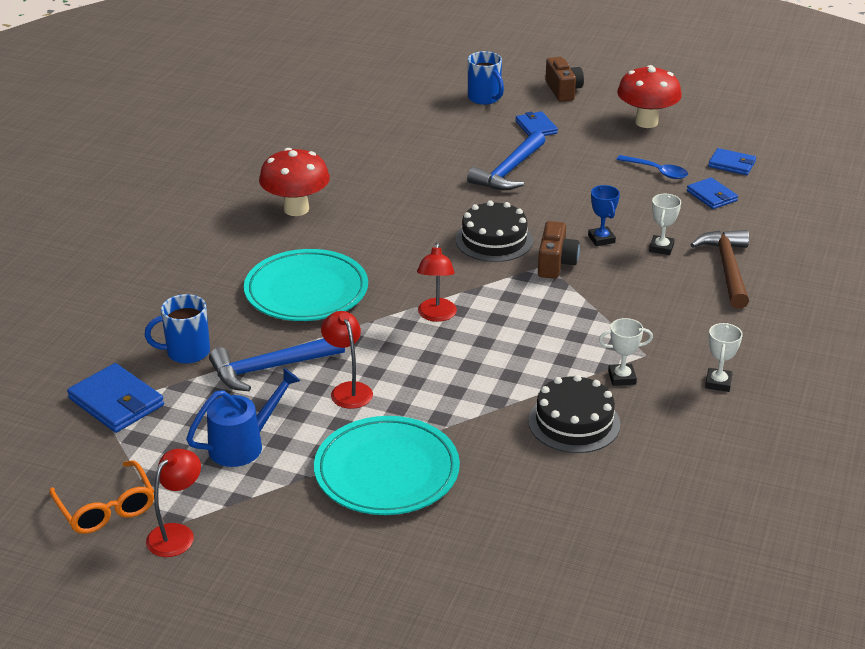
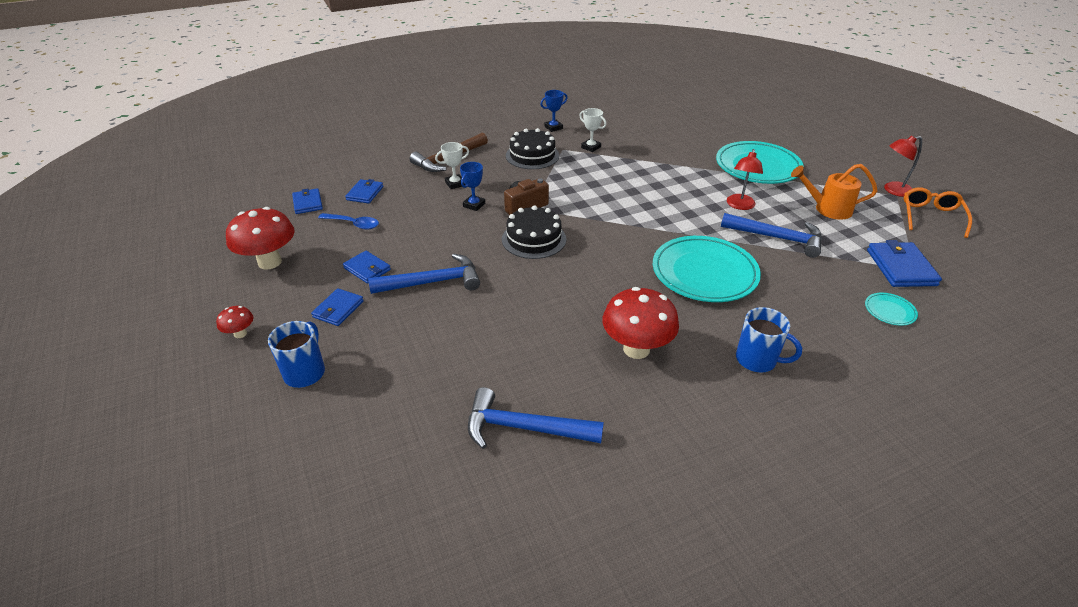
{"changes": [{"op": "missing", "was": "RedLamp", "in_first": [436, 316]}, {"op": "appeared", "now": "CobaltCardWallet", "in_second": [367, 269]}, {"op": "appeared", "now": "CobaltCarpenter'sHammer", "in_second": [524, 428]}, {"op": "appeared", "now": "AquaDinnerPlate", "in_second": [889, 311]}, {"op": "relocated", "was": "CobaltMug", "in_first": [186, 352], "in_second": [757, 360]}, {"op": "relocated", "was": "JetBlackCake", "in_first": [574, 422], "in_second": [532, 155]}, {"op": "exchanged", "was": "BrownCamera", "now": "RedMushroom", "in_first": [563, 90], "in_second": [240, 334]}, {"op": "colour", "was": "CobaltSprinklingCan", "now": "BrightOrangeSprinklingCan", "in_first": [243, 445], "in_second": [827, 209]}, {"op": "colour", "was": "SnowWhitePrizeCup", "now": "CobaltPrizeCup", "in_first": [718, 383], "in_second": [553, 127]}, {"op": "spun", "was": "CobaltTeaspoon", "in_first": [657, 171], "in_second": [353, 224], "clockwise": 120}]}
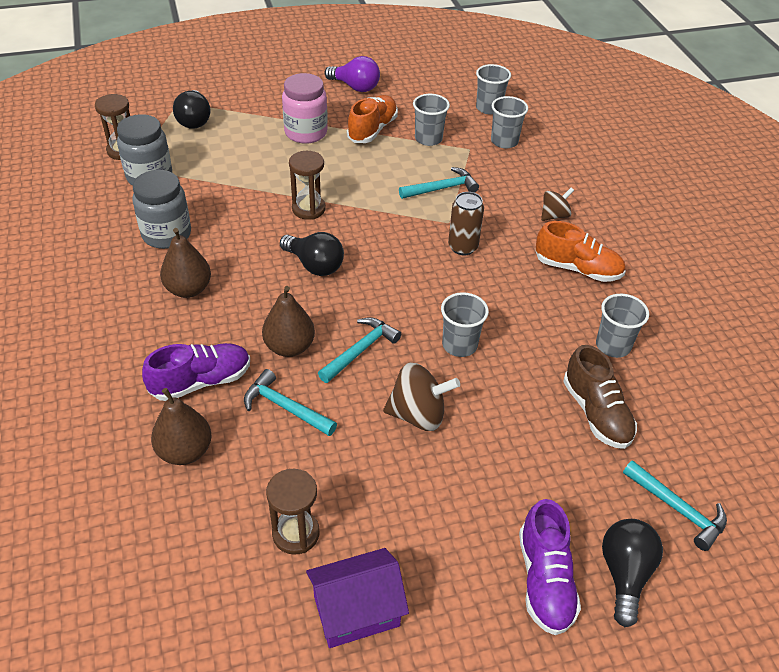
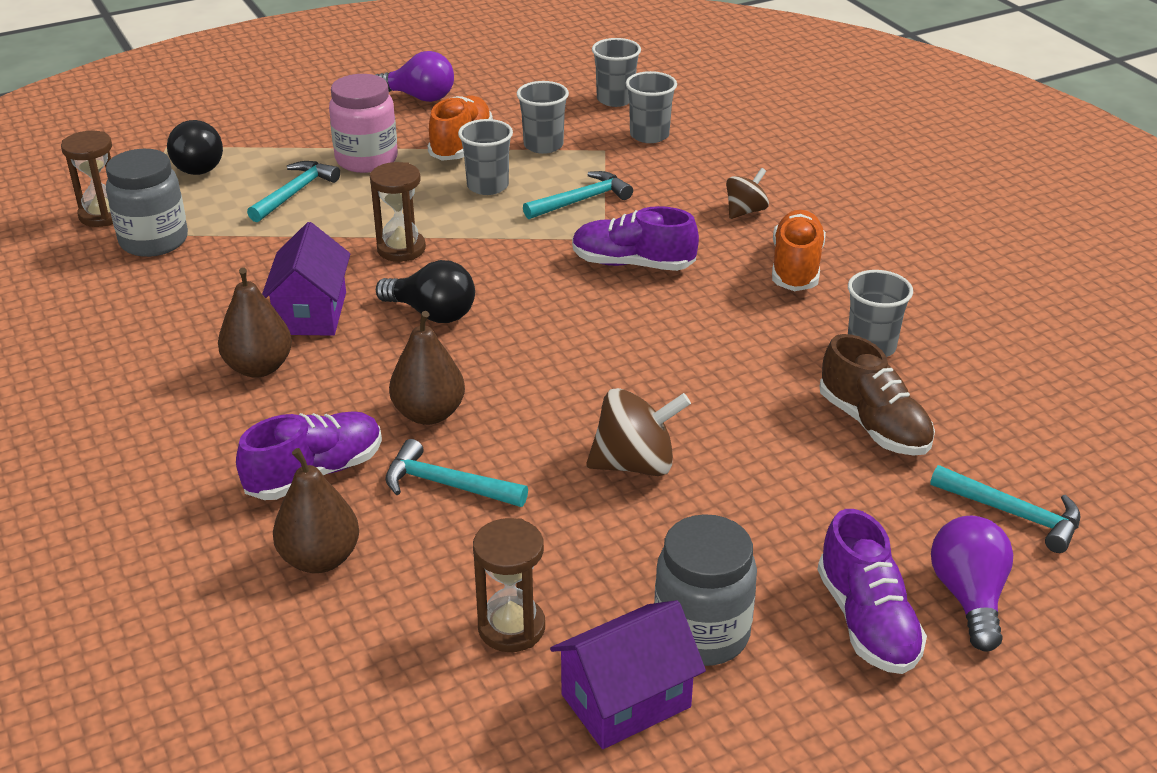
{"changes": [{"op": "appeared", "now": "VioletCottage", "in_second": [311, 313]}, {"op": "relocated", "was": "AshGreyJar", "in_first": [166, 234], "in_second": [701, 634]}, {"op": "relocated", "was": "AquaCarpenter'sHammer", "in_first": [360, 350], "in_second": [294, 193]}, {"op": "relocated", "was": "AshGreyCup", "in_first": [459, 345], "in_second": [487, 186]}, {"op": "exchanged", "was": "BrownSodaCan", "now": "VioletLaceUpShoe", "in_first": [463, 247], "in_second": [633, 264]}, {"op": "colour", "was": "JetBlackLightBulb", "now": "VioletLightBulb", "in_first": [624, 574], "in_second": [969, 597]}, {"op": "spun", "was": "BrightOrangeLaceUpShoe", "in_first": [577, 269], "in_second": [796, 267], "clockwise": -90}]}
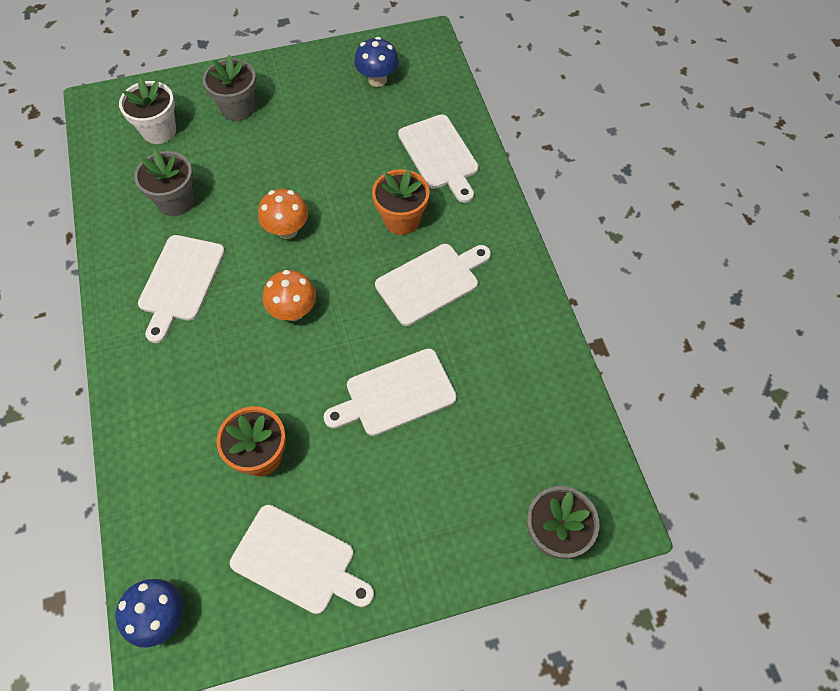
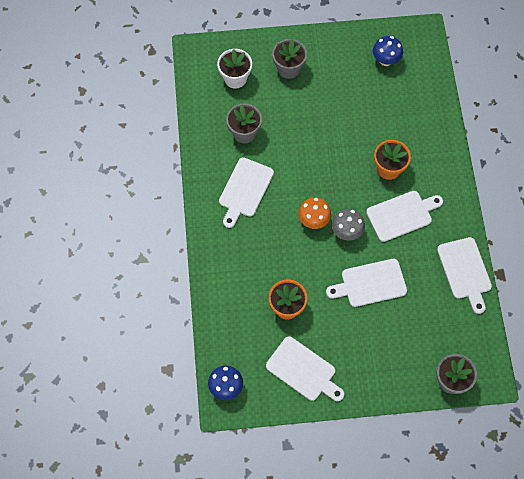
{"changes": [{"op": "missing", "was": "BrightOrangeMushroom", "in_first": [287, 230]}, {"op": "appeared", "now": "AshGreyMushroom", "in_second": [346, 232]}, {"op": "relocated", "was": "SnowWhiteBreadBoard", "in_first": [440, 155], "in_second": [465, 271]}]}
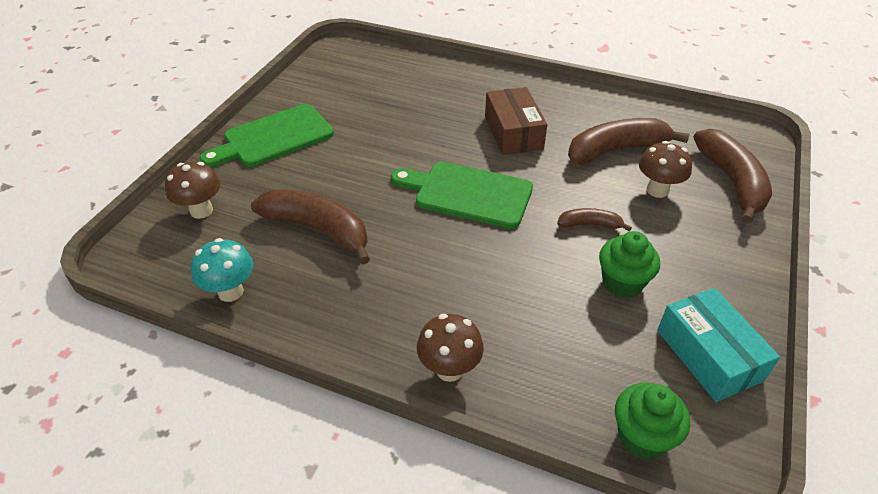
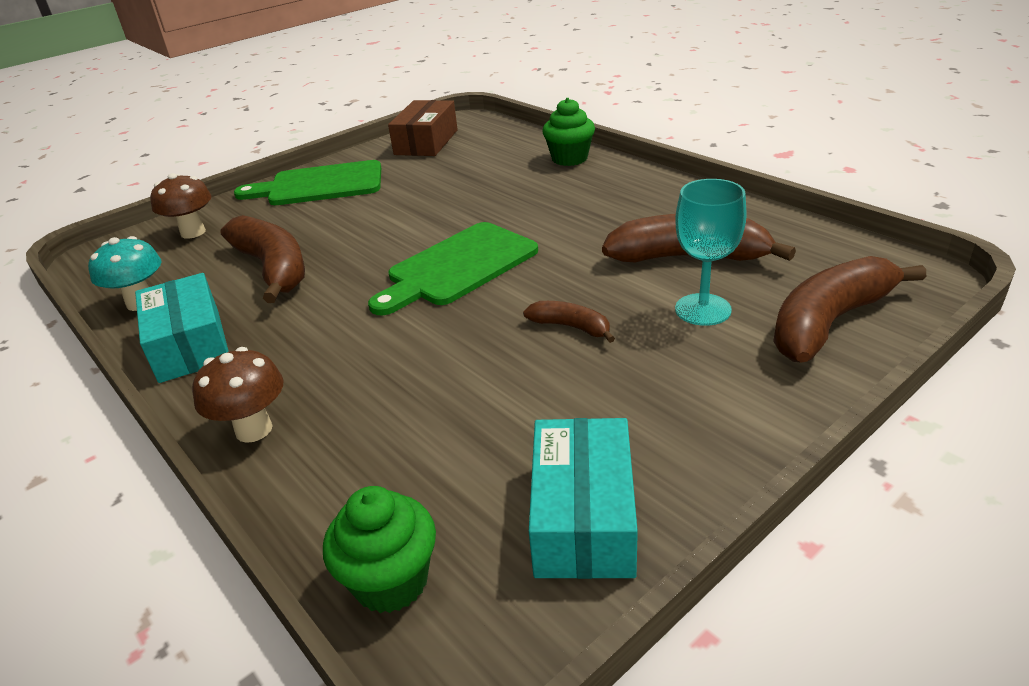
{"changes": [{"op": "appeared", "now": "AquaBox", "in_second": [190, 344]}, {"op": "relocated", "was": "BrownBox", "in_first": [513, 132], "in_second": [426, 142]}, {"op": "relocated", "was": "LeafGreenCupcake", "in_first": [622, 283], "in_second": [569, 159]}, {"op": "exchanged", "was": "BrownMushroom", "now": "AquaWineGlass", "in_first": [657, 190], "in_second": [703, 309]}, {"op": "spun", "was": "LeafGreenBreadBoard", "in_first": [468, 193], "in_second": [457, 267], "clockwise": -90}, {"op": "spun", "was": "BrownBananaFruit", "in_first": [732, 182], "in_second": [829, 322], "clockwise": -150}]}
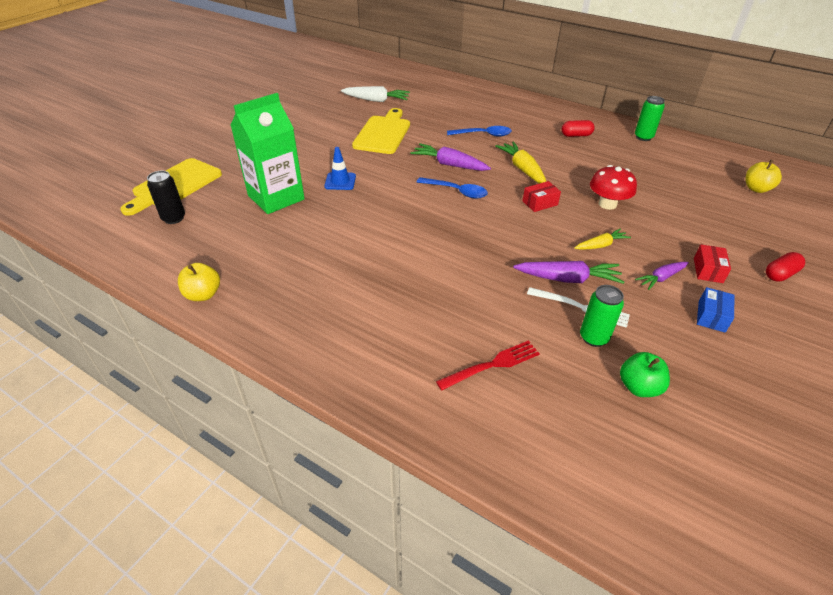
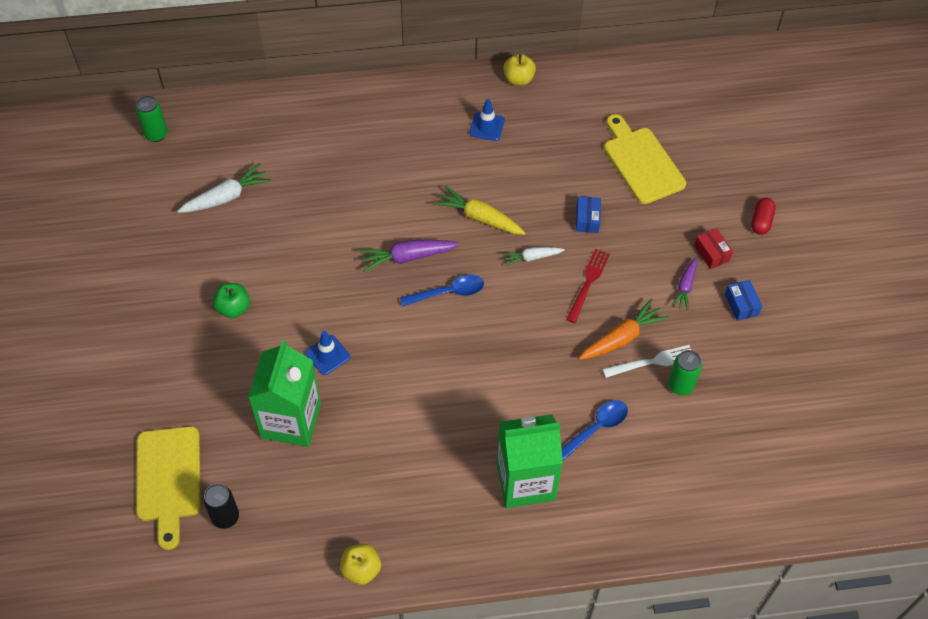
{"changes": [{"op": "missing", "was": "GoldenCarrot", "in_first": [601, 245]}, {"op": "appeared", "now": "LeafGreenMilkCarton", "in_second": [525, 481]}, {"op": "relocated", "was": "GoldenBreadBoard", "in_first": [383, 133], "in_second": [641, 162]}, {"op": "relocated", "was": "RedFork", "in_first": [492, 365], "in_second": [588, 283]}, {"op": "relocated", "was": "CobaltTeaspoon", "in_first": [483, 135], "in_second": [596, 428]}, {"op": "relocated", "was": "LeafGreenApple", "in_first": [639, 387], "in_second": [233, 308]}, {"op": "relocated", "was": "LeafGreenSodaCan", "in_first": [643, 137], "in_second": [156, 134]}, {"op": "relocated", "was": "GoldenApple", "in_first": [756, 189], "in_second": [518, 79]}, {"op": "exchanged", "was": "RedBox", "now": "SnowWhiteCarrot", "in_first": [540, 203], "in_second": [532, 257]}, {"op": "exchanged", "was": "RedPillShape", "now": "CobaltRoadCone", "in_first": [576, 135], "in_second": [487, 126]}, {"op": "exchanged", "was": "RedMushroom", "now": "CobaltBox", "in_first": [607, 204], "in_second": [587, 219]}, {"op": "colour", "was": "VioletCarrot", "now": "BrightOrangeCarrot", "in_first": [568, 279], "in_second": [622, 338]}]}
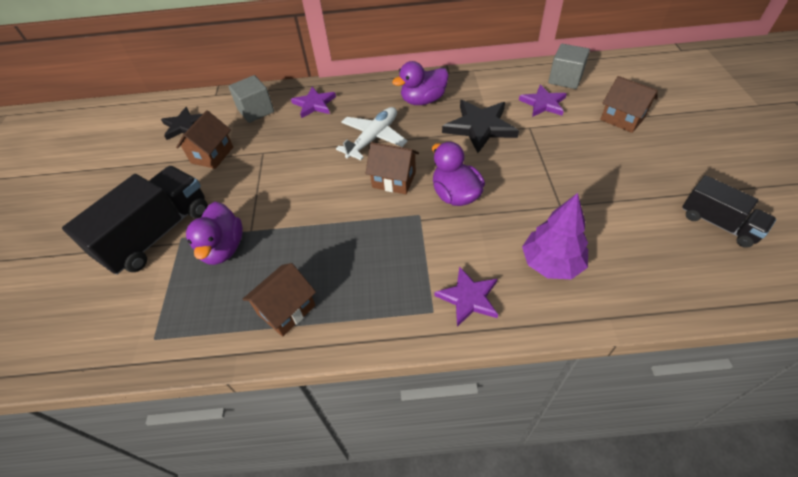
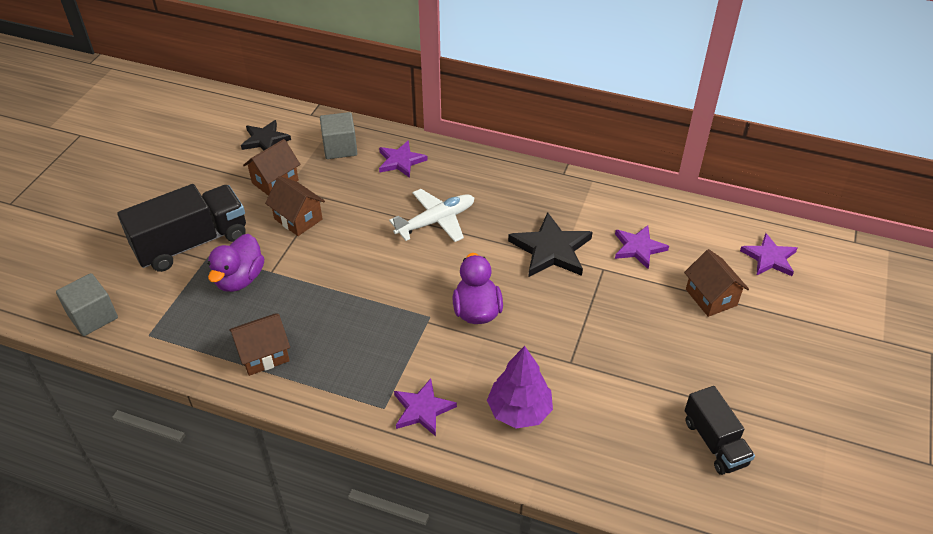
{"changes": [{"op": "missing", "was": "VioletToyDuck", "in_first": [423, 100]}, {"op": "appeared", "now": "VioletStar", "in_second": [769, 258]}, {"op": "relocated", "was": "BrownCottage", "in_first": [394, 180], "in_second": [298, 219]}, {"op": "relocated", "was": "AshGreySolidCube", "in_first": [565, 79], "in_second": [93, 316]}]}
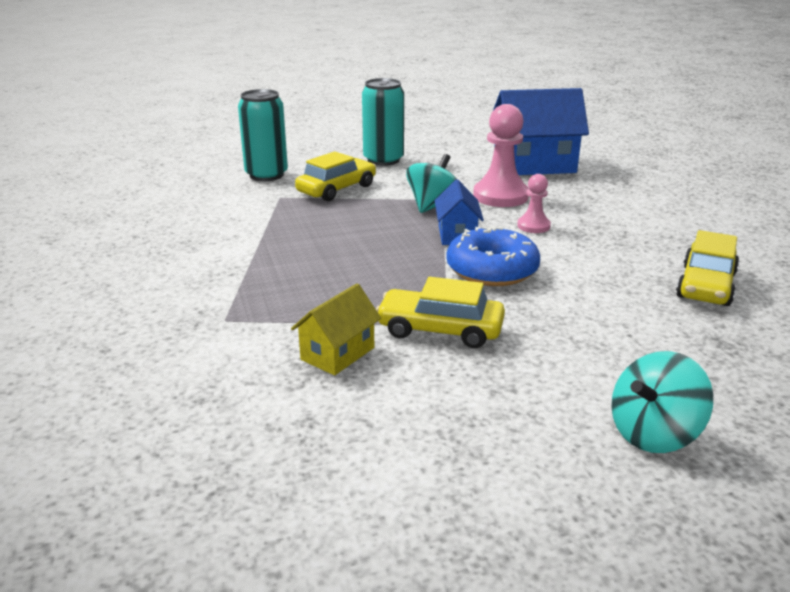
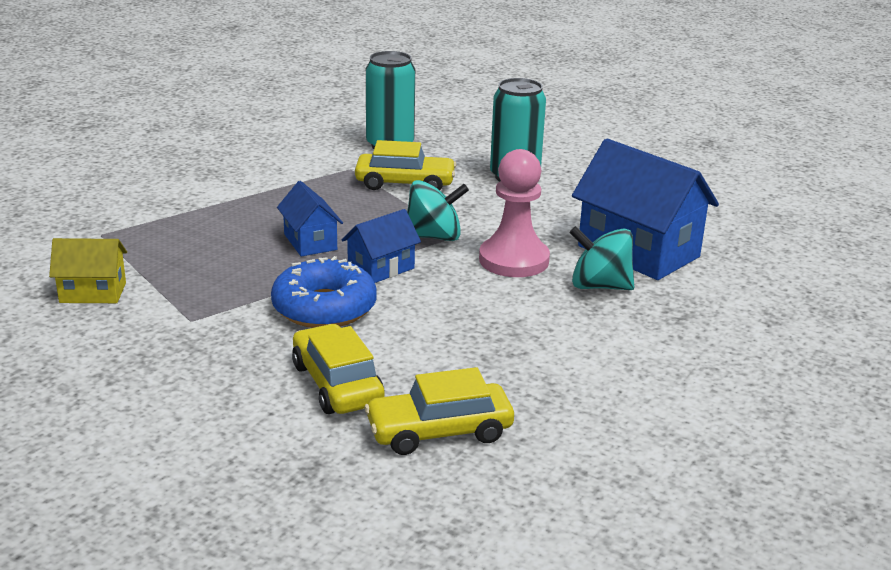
{"changes": [{"op": "missing", "was": "PinkChessPawn", "in_first": [533, 226]}, {"op": "appeared", "now": "CobaltCottage", "in_second": [310, 242]}, {"op": "relocated", "was": "GoldenCar", "in_first": [440, 329], "in_second": [337, 384]}, {"op": "relocated", "was": "AquaToyTop", "in_first": [654, 433], "in_second": [599, 286]}]}
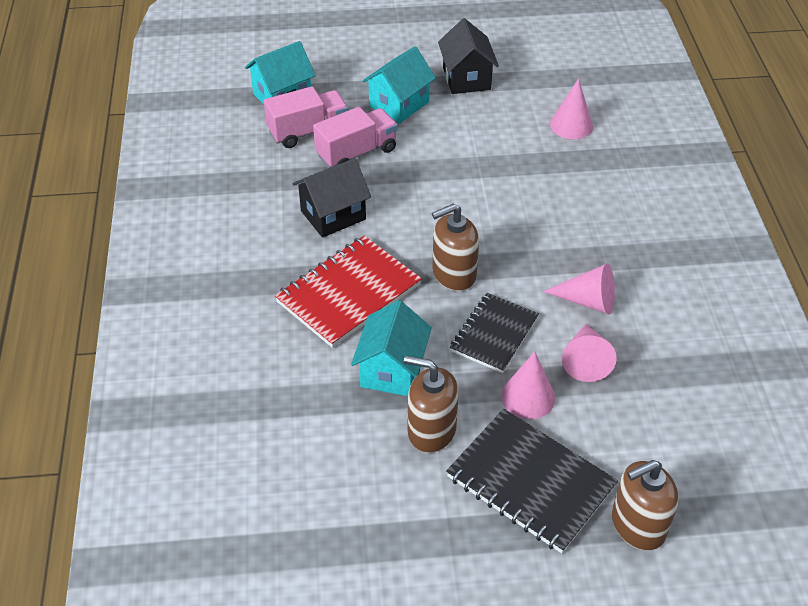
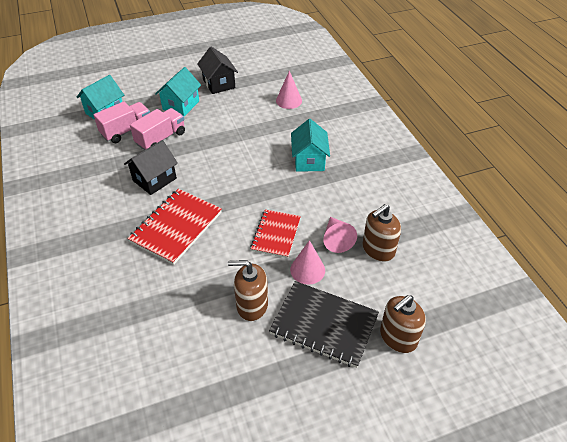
{"changes": [{"op": "missing", "was": "PinkSolidCone", "in_first": [587, 301]}, {"op": "relocated", "was": "AquaCottage", "in_first": [392, 370], "in_second": [309, 160]}, {"op": "relocated", "was": "BrownSoapDispenser", "in_first": [453, 274], "in_second": [378, 249]}, {"op": "colour", "was": "JetBlackNotepad", "now": "RedNotepad", "in_first": [494, 334], "in_second": [276, 235]}]}
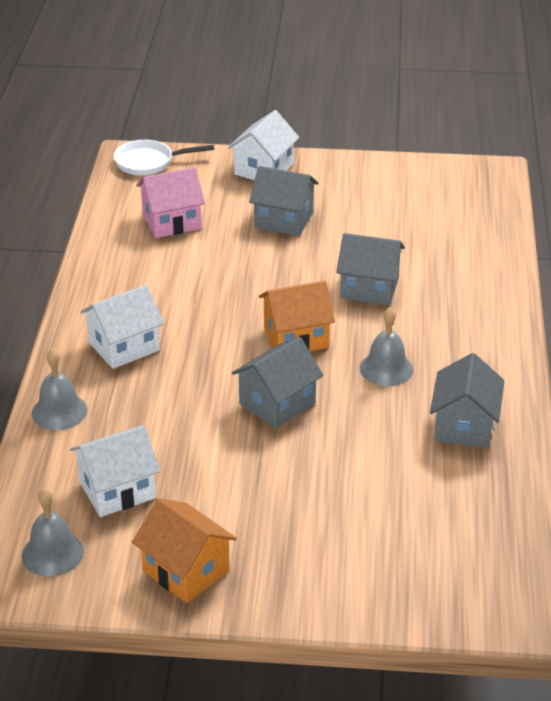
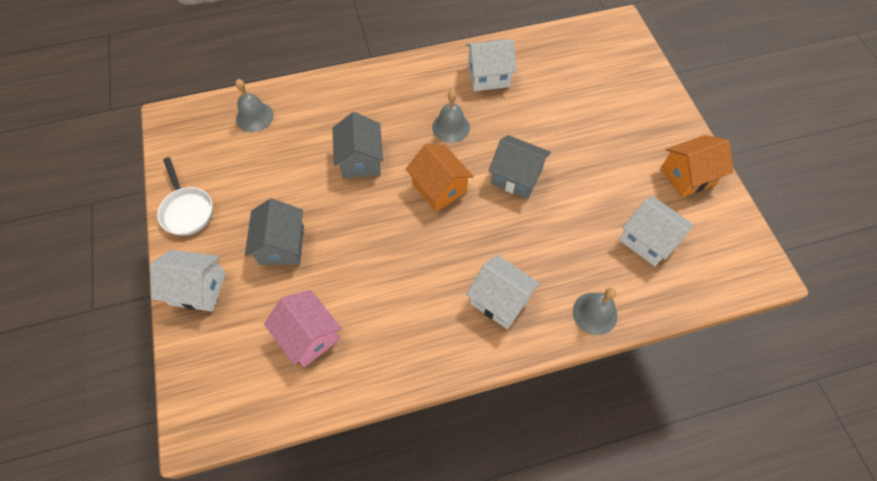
{"changes": [{"op": "relocated", "was": "AshGreySchoolBell", "in_first": [52, 553], "in_second": [254, 117]}, {"op": "relocated", "was": "SnowWhiteFryingPan", "in_first": [149, 163], "in_second": [187, 210]}, {"op": "colour", "was": "AshGreyCottage", "now": "SnowWhiteCottage", "in_first": [464, 426], "in_second": [488, 76]}, {"op": "spun", "was": "BrightOrangeCottage", "in_first": [186, 571], "in_second": [687, 176], "clockwise": 45}]}
